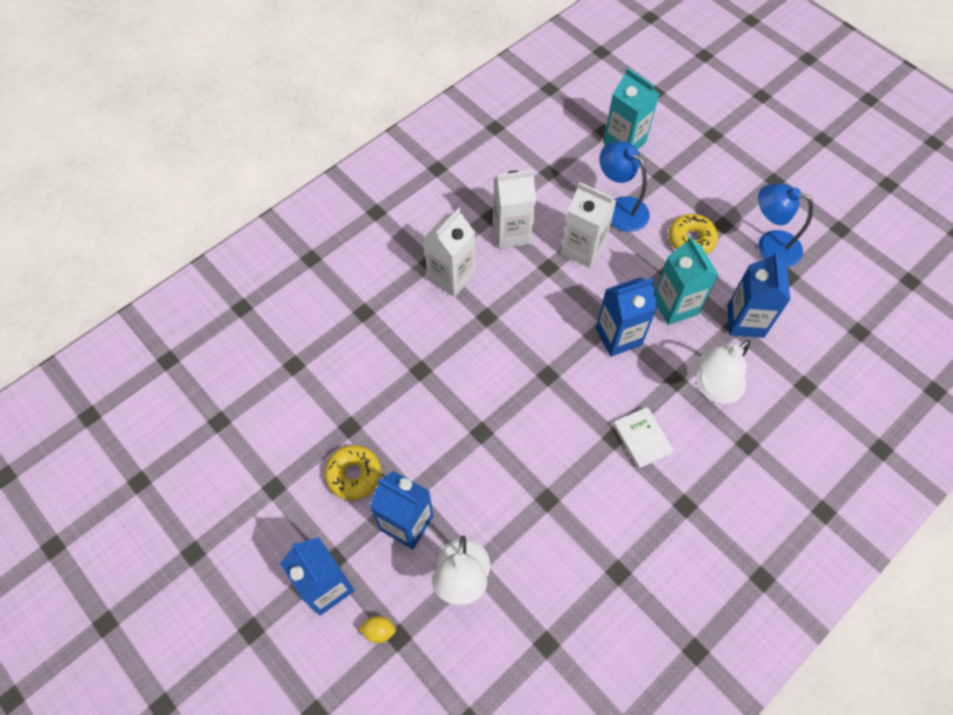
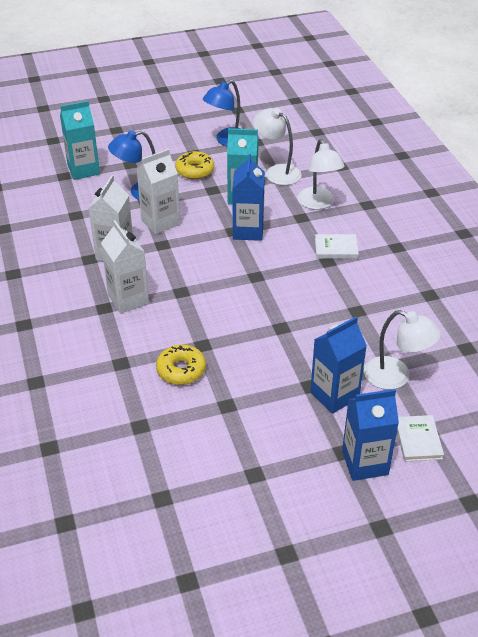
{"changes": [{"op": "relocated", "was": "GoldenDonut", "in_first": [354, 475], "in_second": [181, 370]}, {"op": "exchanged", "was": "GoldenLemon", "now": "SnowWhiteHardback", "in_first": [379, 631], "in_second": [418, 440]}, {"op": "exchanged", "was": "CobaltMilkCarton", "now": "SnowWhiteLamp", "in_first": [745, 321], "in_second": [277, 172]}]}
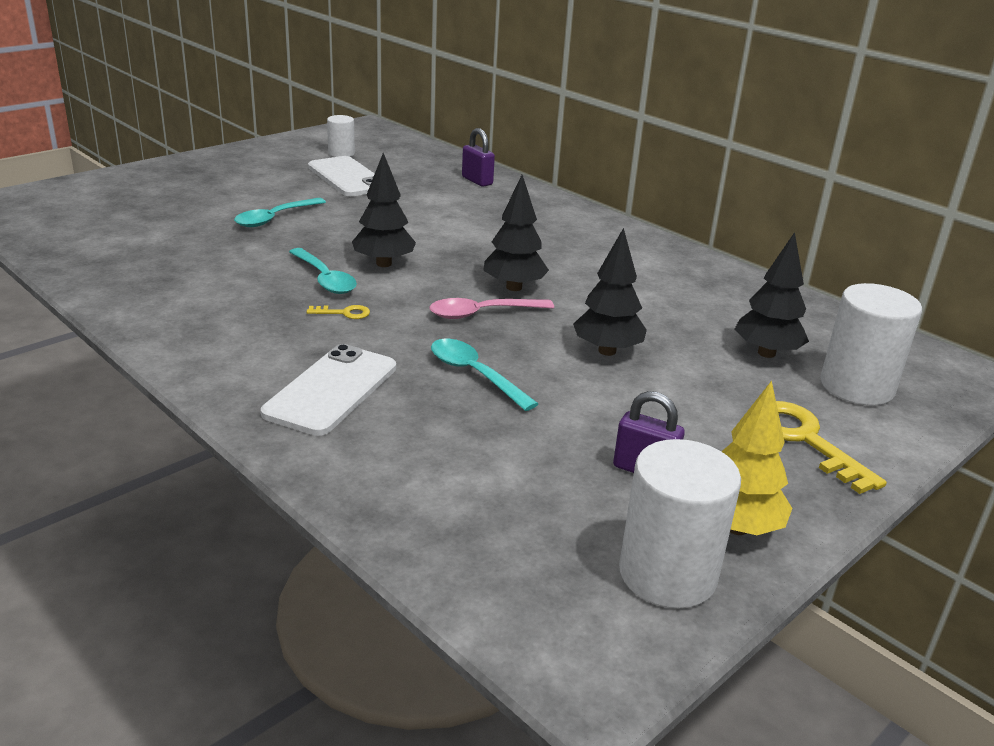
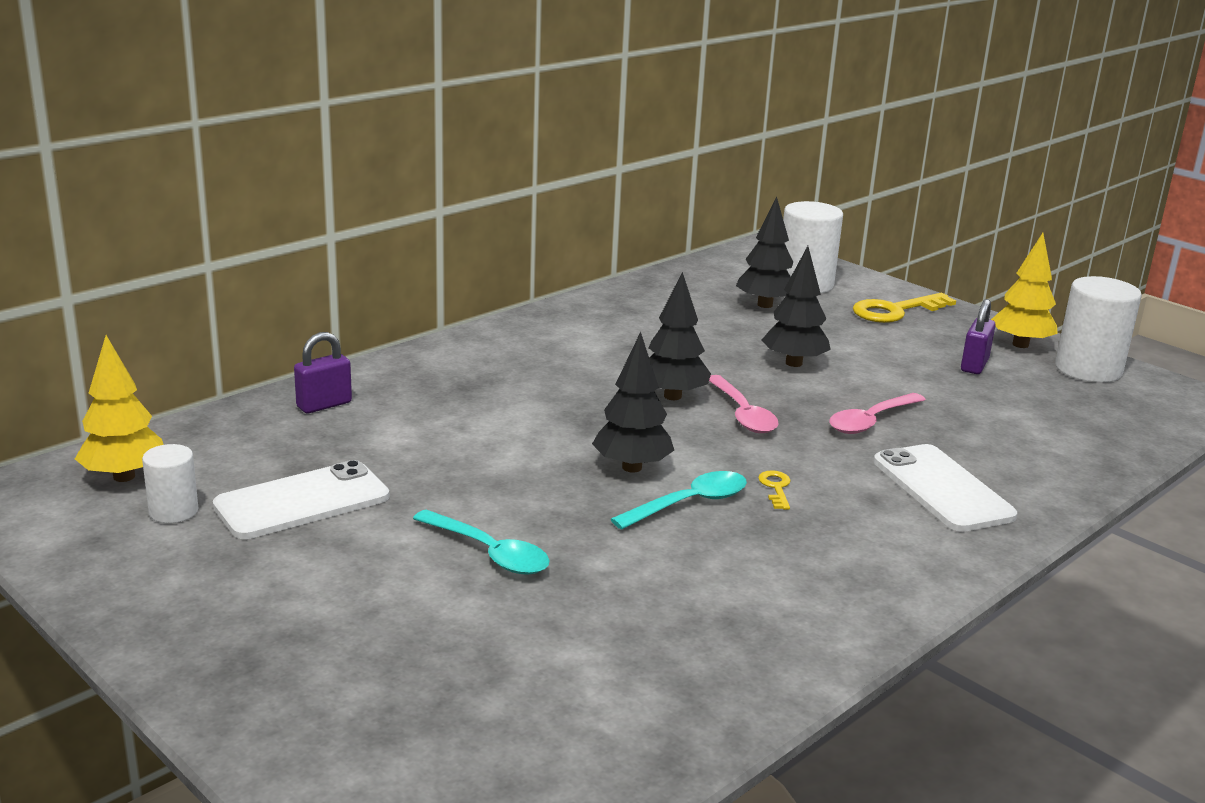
{"changes": [{"op": "appeared", "now": "GoldenFirTree", "in_second": [124, 476]}, {"op": "colour", "was": "AquaTeaspoon", "now": "PinkTeaspoon", "in_first": [474, 374], "in_second": [871, 421]}, {"op": "spun", "was": "SnowWhitePhone", "in_first": [331, 390], "in_second": [942, 488], "clockwise": 45}]}
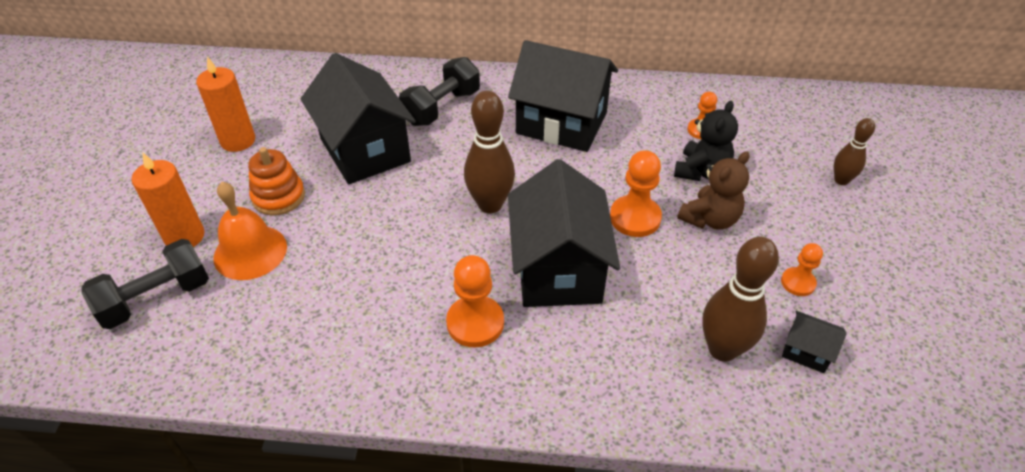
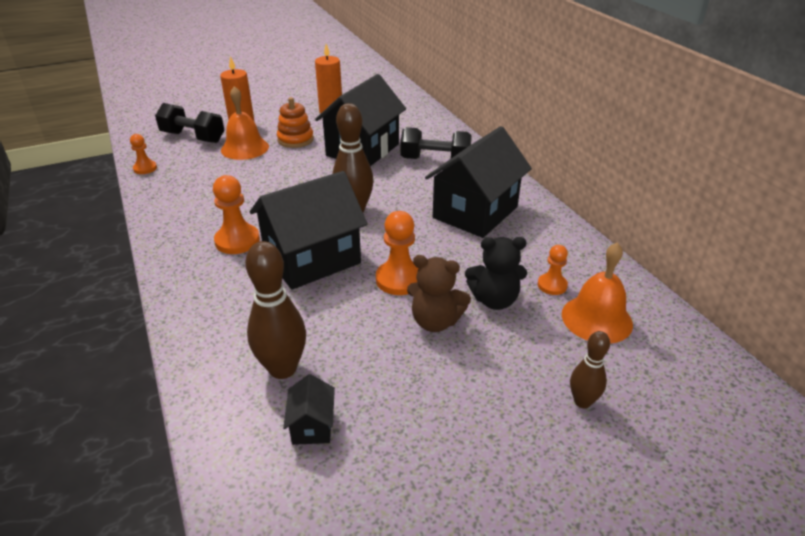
{"changes": [{"op": "appeared", "now": "BrightOrangeSchoolBell", "in_second": [596, 319]}, {"op": "relocated", "was": "BrightOrangeChessPawn", "in_first": [798, 283], "in_second": [145, 168]}, {"op": "spun", "was": "JetBlackCottage", "in_first": [561, 123], "in_second": [475, 212], "clockwise": 45}]}
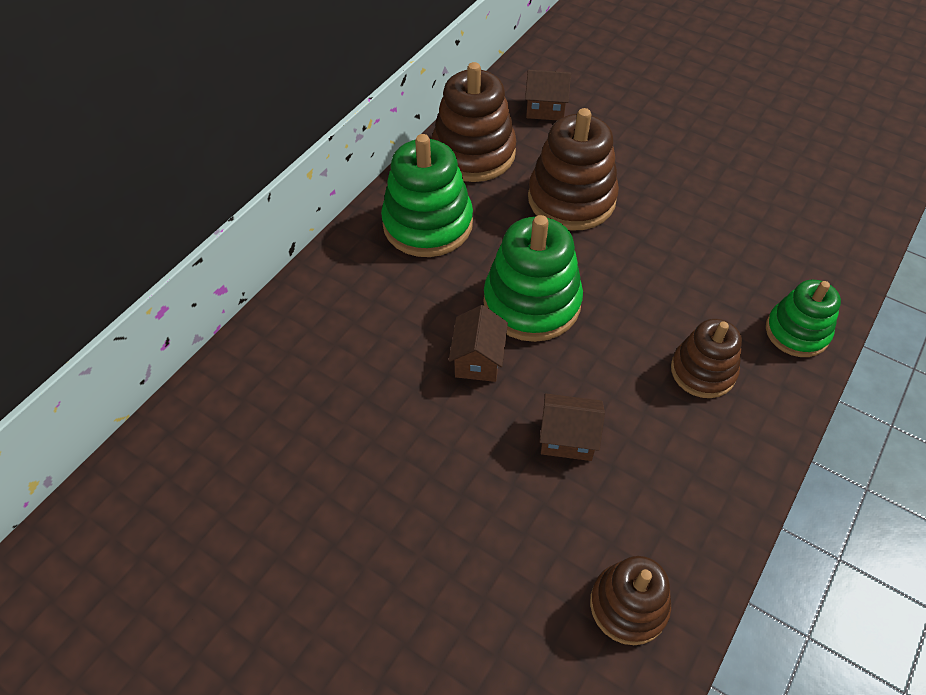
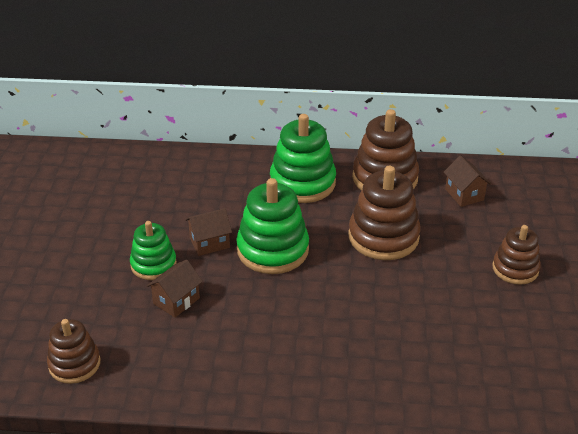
{"changes": [{"op": "relocated", "was": "BrownStackingRings", "in_first": [703, 371], "in_second": [515, 268]}, {"op": "relocated", "was": "LeafGreenStackingRings", "in_first": [797, 332], "in_second": [153, 264]}, {"op": "spun", "was": "BrownCottage", "in_first": [567, 438], "in_second": [176, 301], "clockwise": 60}]}
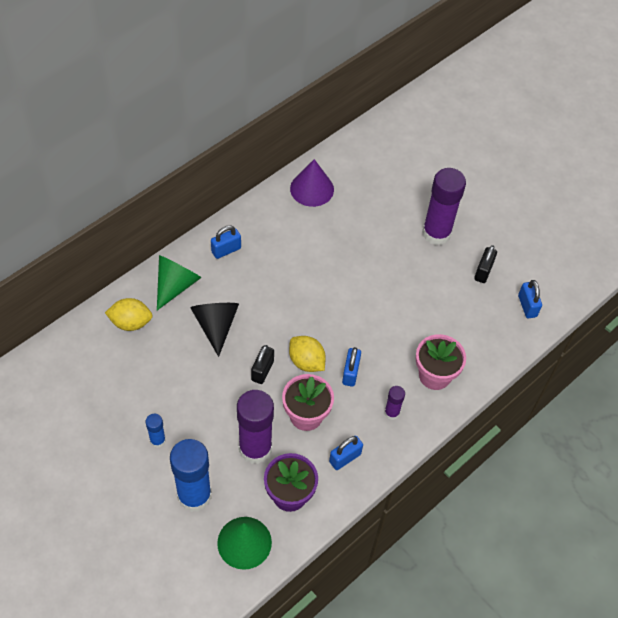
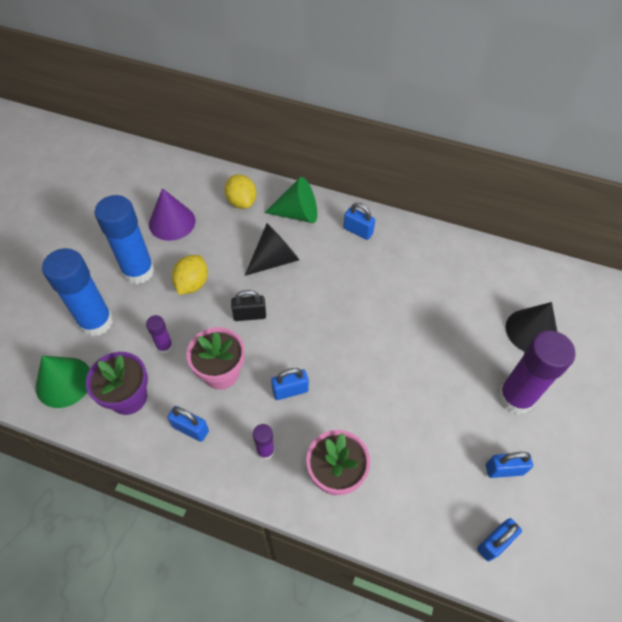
{"changes": [{"op": "appeared", "now": "JetBlackSolidCone", "in_second": [531, 331]}, {"op": "relocated", "was": "GoldenLemon", "in_first": [306, 362], "in_second": [192, 284]}, {"op": "relocated", "was": "VioletSolidCone", "in_first": [312, 189], "in_second": [172, 222]}, {"op": "colour", "was": "JetBlackLock", "now": "CobaltLock", "in_first": [483, 271], "in_second": [504, 469]}, {"op": "size", "was": "CobaltGlueStick", "in_first": [157, 440], "in_second": [138, 271], "ratio": 2.11}, {"op": "size", "was": "VioletGlueStick", "in_first": [255, 448], "in_second": [165, 346], "ratio": 0.47}]}
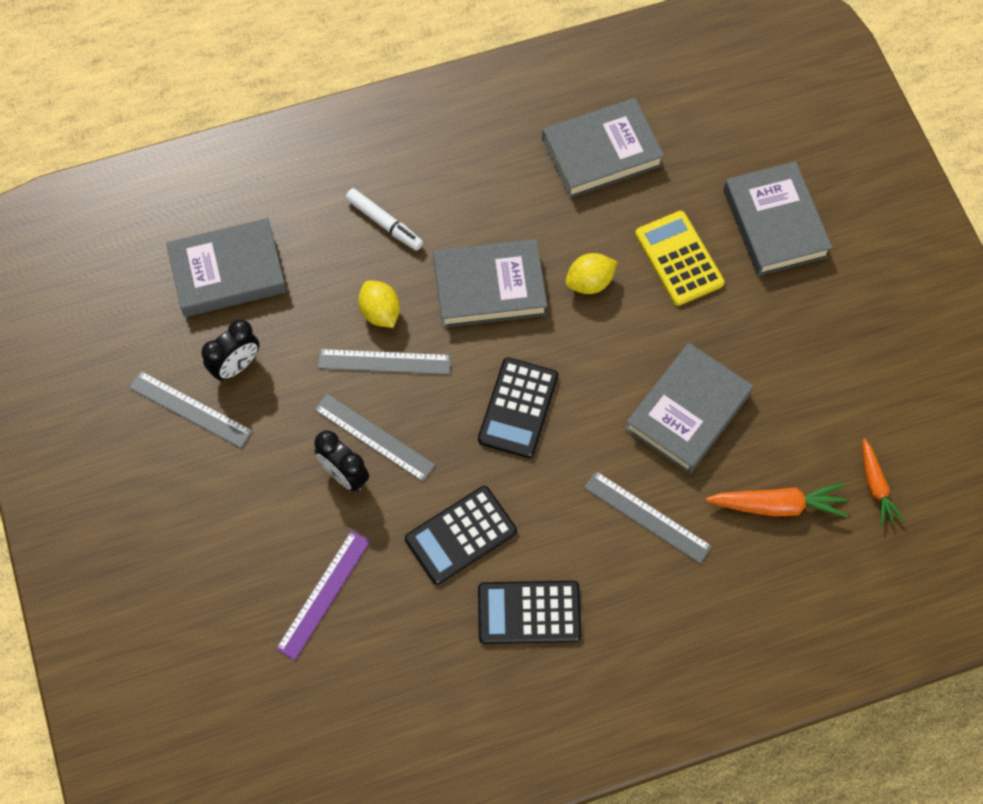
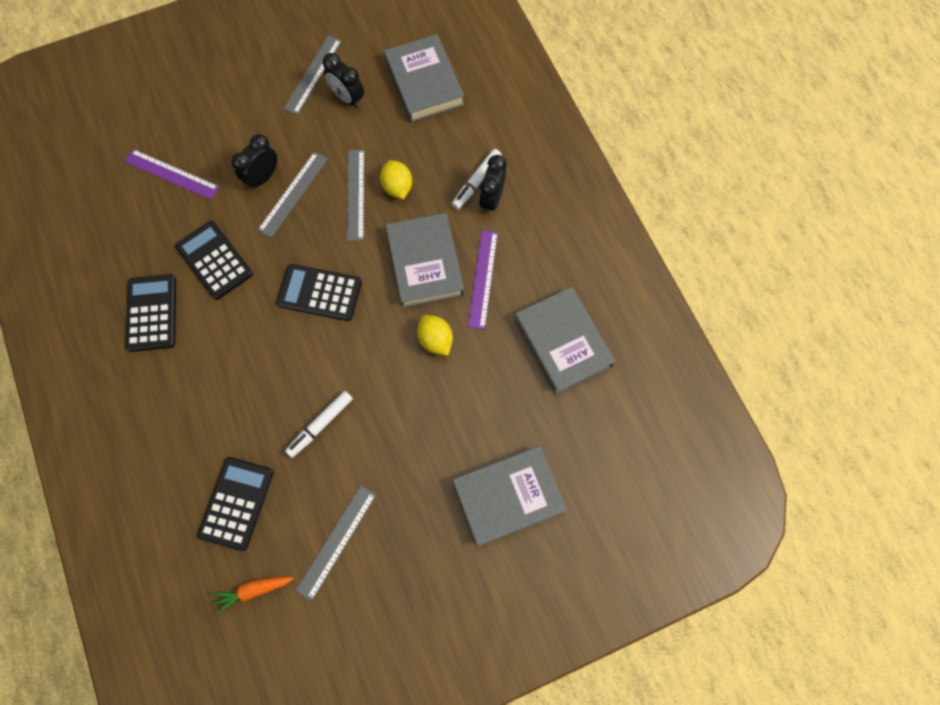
{"changes": [{"op": "missing", "was": "GoldenAddingMachine", "in_first": [678, 259]}, {"op": "appeared", "now": "VioletStraightedge", "in_second": [482, 279]}, {"op": "appeared", "now": "JetBlackClock", "in_second": [491, 199]}, {"op": "relocated", "was": "AshGreyStraightedge", "in_first": [647, 517], "in_second": [336, 541]}, {"op": "exchanged", "was": "AshGreyHardback", "now": "SnowWhiteMarkerPen", "in_first": [687, 411], "in_second": [320, 425]}, {"op": "exchanged", "was": "BrightOrangeCarrot", "now": "JetBlackAddingMachine", "in_first": [777, 505], "in_second": [236, 503]}, {"op": "spun", "was": "GoldenLemon", "in_first": [380, 312], "in_second": [397, 187], "clockwise": -75}]}
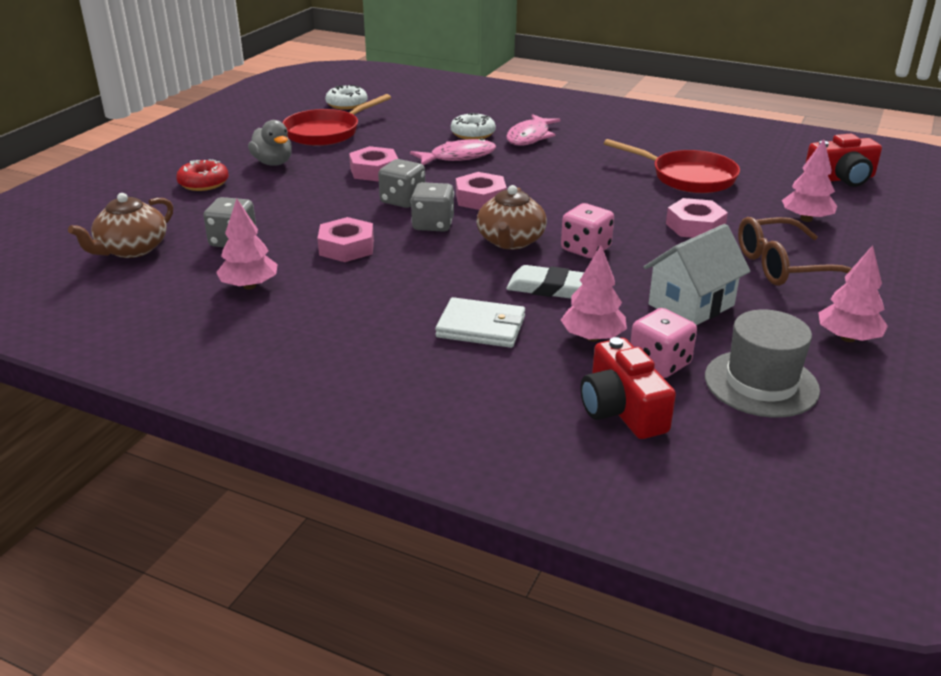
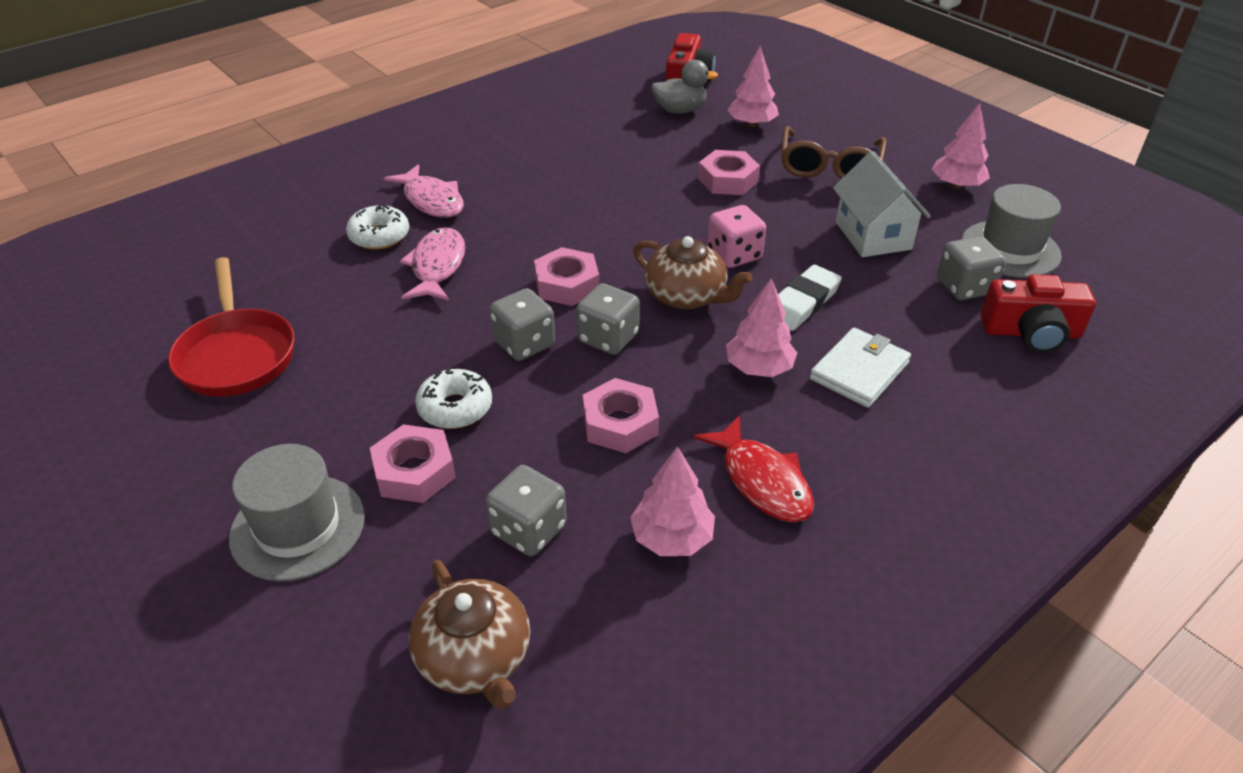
{"changes": [{"op": "missing", "was": "RedFryingPan", "in_first": [687, 177]}, {"op": "appeared", "now": "RedToyFish", "in_second": [762, 481]}, {"op": "relocated", "was": "AshGreyToyDuck", "in_first": [273, 163], "in_second": [680, 110]}, {"op": "relocated", "was": "SnowWhiteDonut", "in_first": [347, 104], "in_second": [455, 408]}, {"op": "relocated", "was": "PinkHexNut", "in_first": [374, 171], "in_second": [414, 471]}, {"op": "relocated", "was": "PinkFirTree", "in_first": [592, 337], "in_second": [759, 368]}, {"op": "exchanged", "was": "RedDonut", "now": "AshGreyTopHat", "in_first": [203, 183], "in_second": [298, 527]}, {"op": "colour", "was": "PinkDie", "now": "AshGreyDie", "in_first": [659, 363], "in_second": [964, 287]}]}
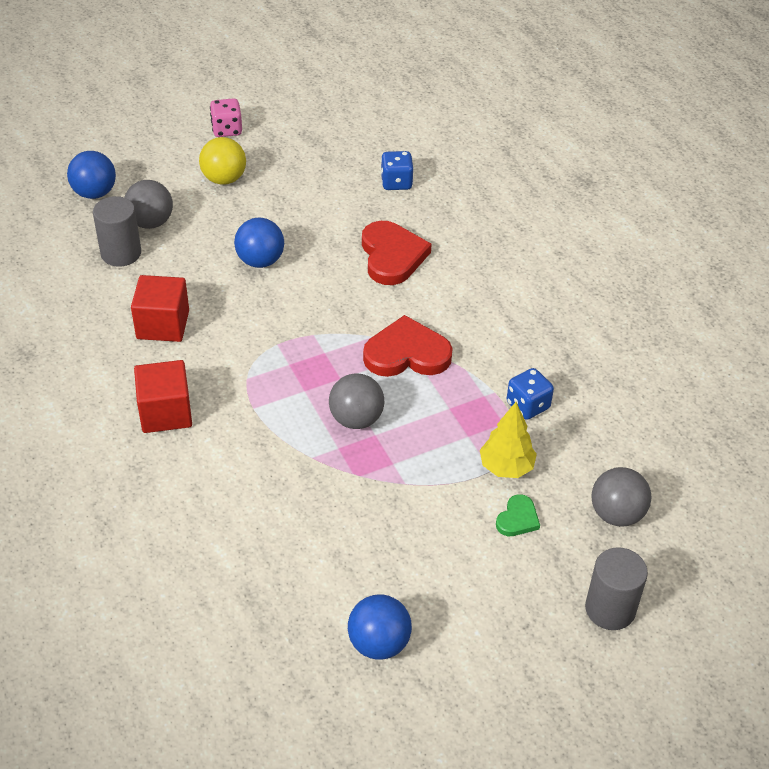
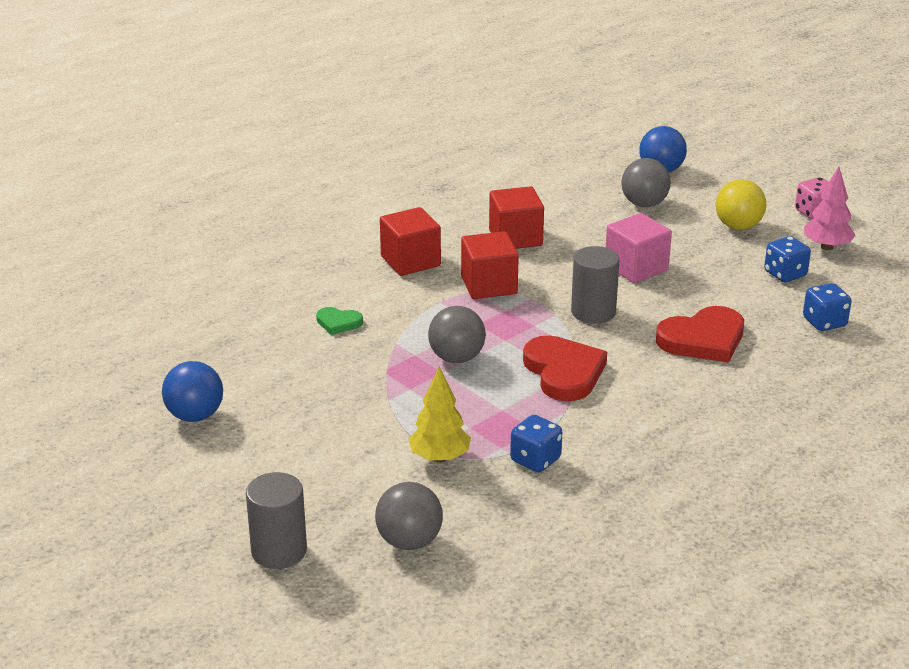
{"changes": [{"op": "appeared", "now": "RedSolidCube", "in_second": [489, 285]}, {"op": "appeared", "now": "CobaltDie", "in_second": [785, 274]}, {"op": "appeared", "now": "PinkFirTree", "in_second": [826, 247]}, {"op": "relocated", "was": "AshGreyCylinderShape", "in_first": [121, 253], "in_second": [593, 312]}, {"op": "relocated", "was": "LeafGreenHeartShape", "in_first": [517, 519], "in_second": [338, 323]}, {"op": "exchanged", "was": "CobaltSphere", "now": "PinkSolidCube", "in_first": [260, 261], "in_second": [636, 268]}]}
